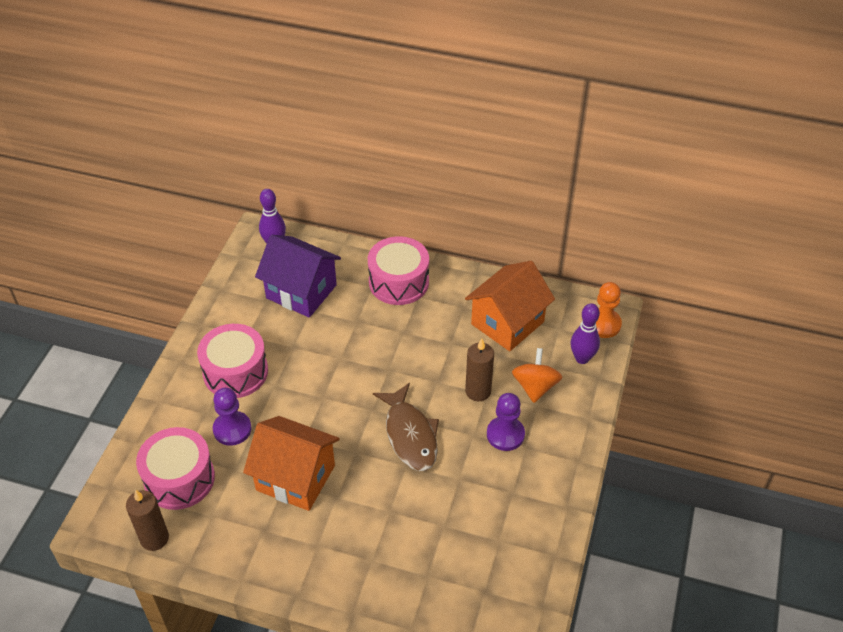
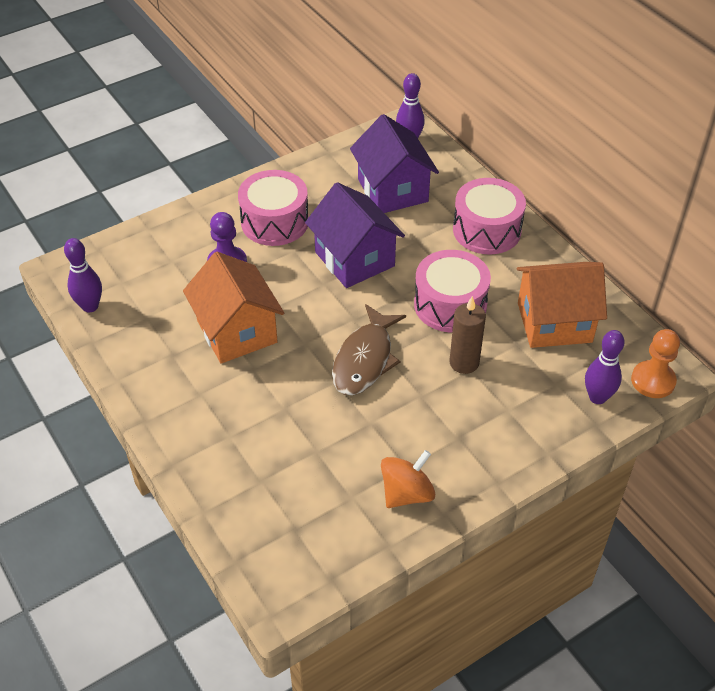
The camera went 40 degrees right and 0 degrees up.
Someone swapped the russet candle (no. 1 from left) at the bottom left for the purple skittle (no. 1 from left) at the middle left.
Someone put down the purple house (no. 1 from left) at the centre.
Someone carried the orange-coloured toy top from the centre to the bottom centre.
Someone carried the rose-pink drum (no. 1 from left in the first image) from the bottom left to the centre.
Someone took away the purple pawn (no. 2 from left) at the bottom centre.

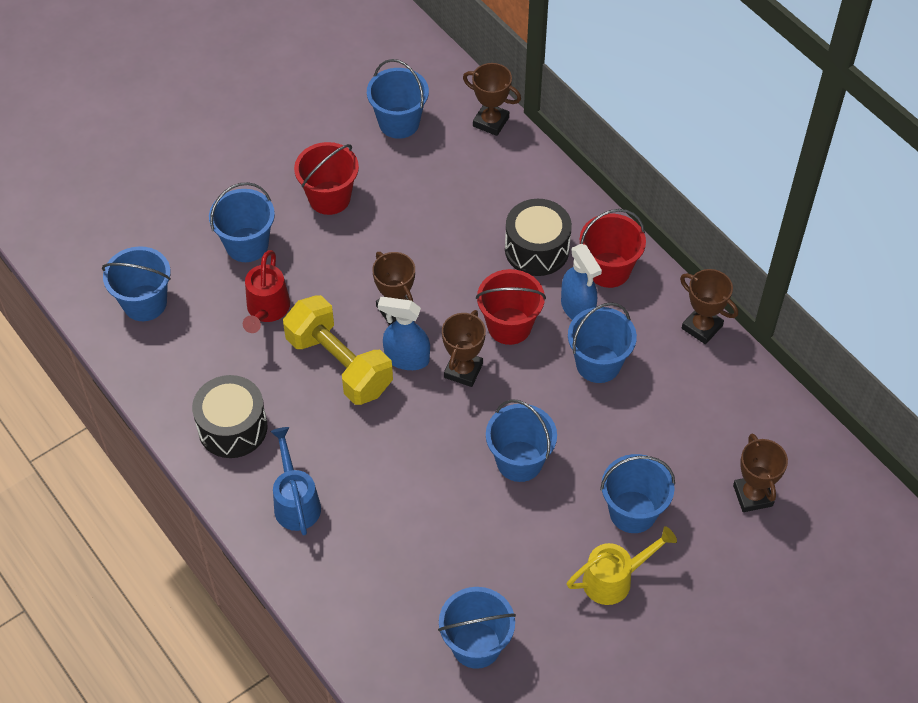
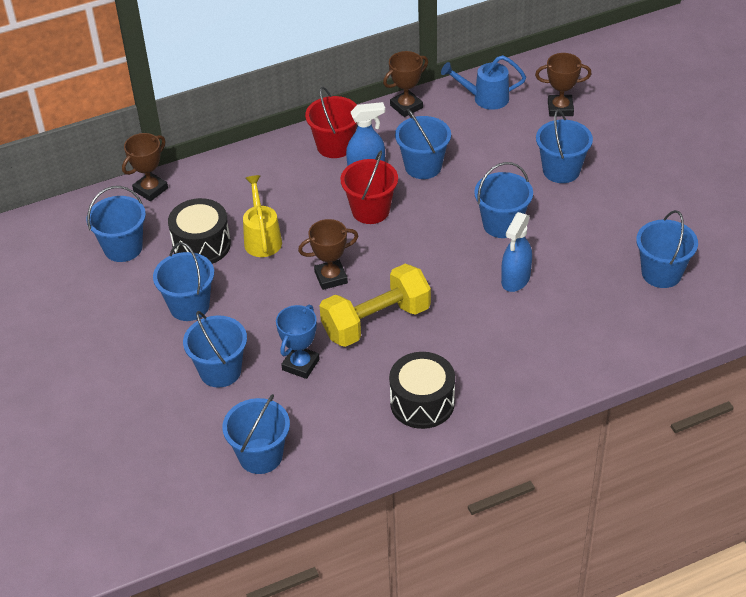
The camera went 75 degrees left and 10 degrees down.
Someone repainted the red sand bucket (no. 1 from left) at the top centre, which became the royal blue sand bucket (no. 2 from left) at the middle left.
Someone carried the jet-black drum (no. 2 from left in the first image) from the centre to the middle left.
Someone carried the yellow watering pot from the bottom right to the centre.
Someone swapped the red watering pot at the middle left for the royal blue prize cup at the centre.
Someone carried the royal blue watering pot from the bottom left to the top centre.
Someone carried the royal blue spray bottle (no. 1 from left in the first image) from the centre to the middle right.
Someone took away the russet prize cup (no. 2 from left) at the centre.

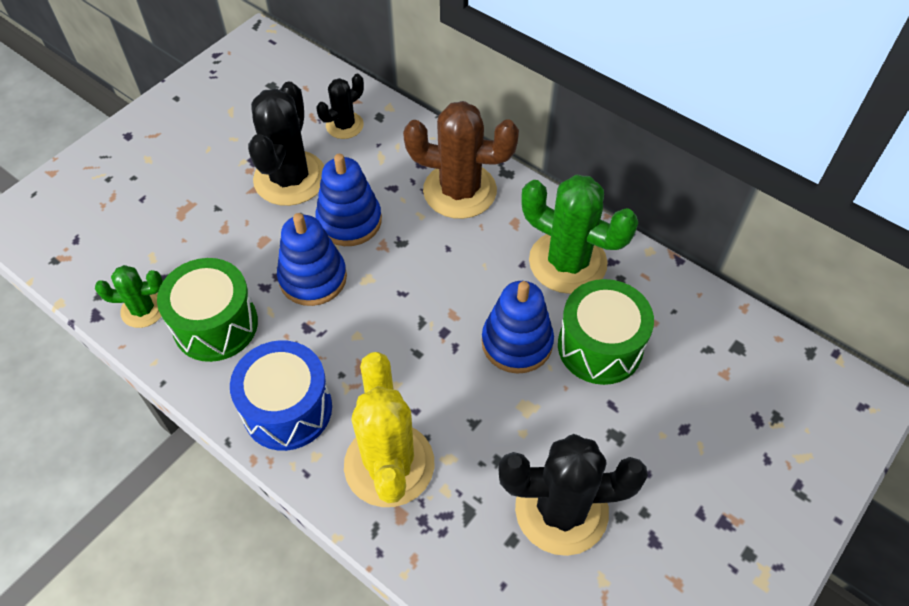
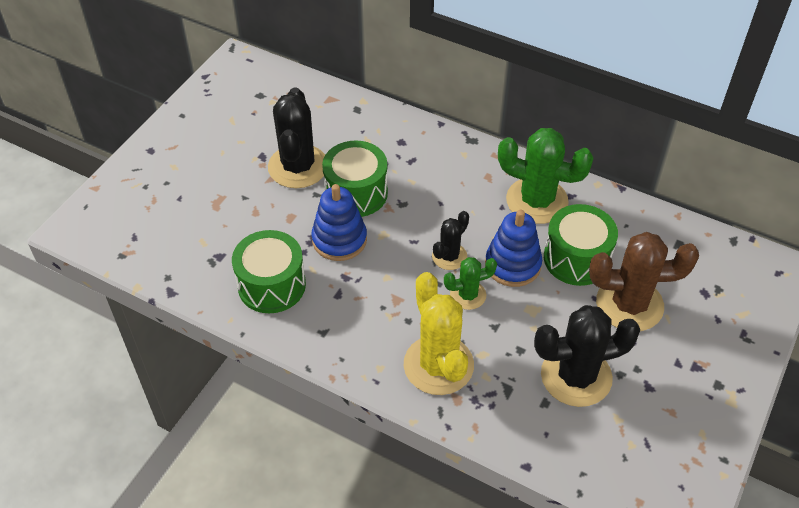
The camera went 10 degrees left and 5 degrees down.
Someone swapped the royal blue stacking toy (no. 2 from left) at the top centre for the emerald drum (no. 2 from left) at the centre.
Someone carried the jet-black saguaro cactus (no. 2 from left) from the top centre to the centre.
Someone carried the emerald saguaro cactus (no. 1 from left) from the middle left to the centre.
Someone carried the russet saguaro cactus from the top centre to the middle right.
Someone took away the royal blue drum at the middle left.

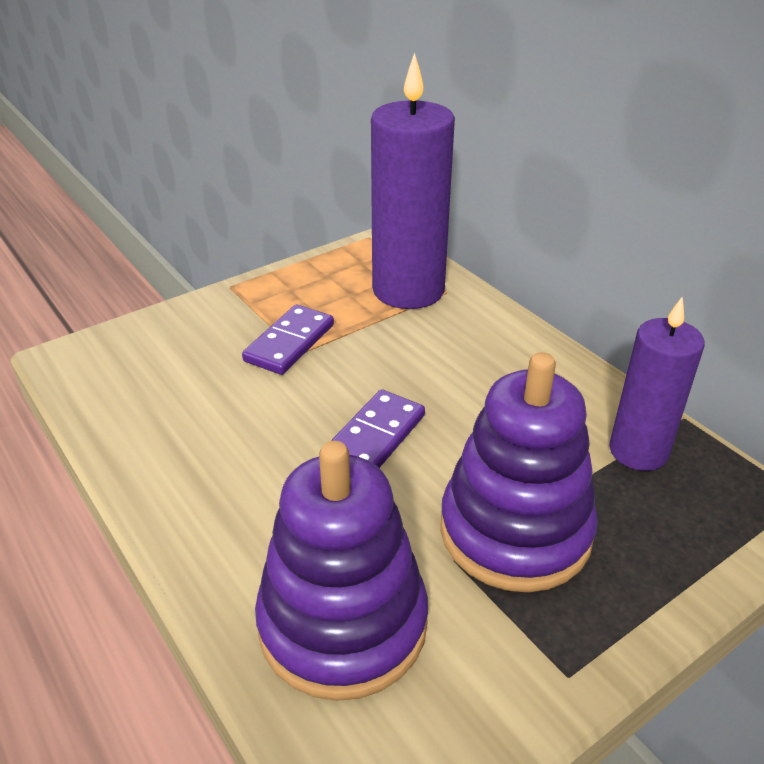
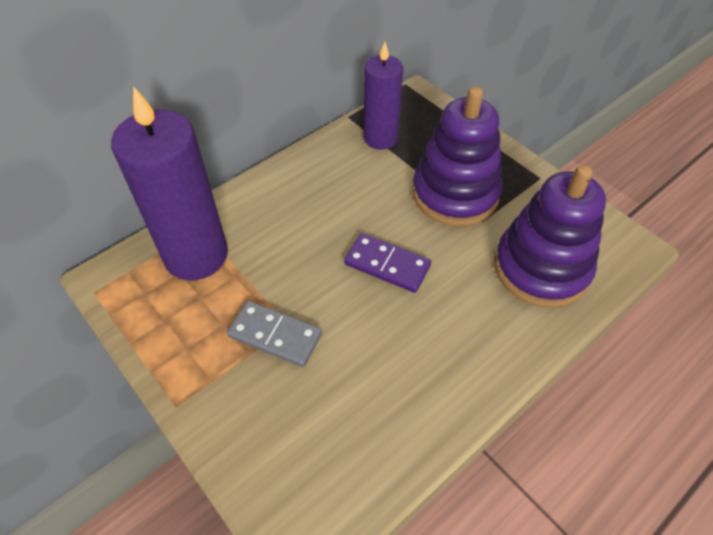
The camera went 95 degrees left and 15 degrees up.
Someone repainted the purple domino piece (no. 1 from left) at the centre, which became the gray domino piece at the centre.

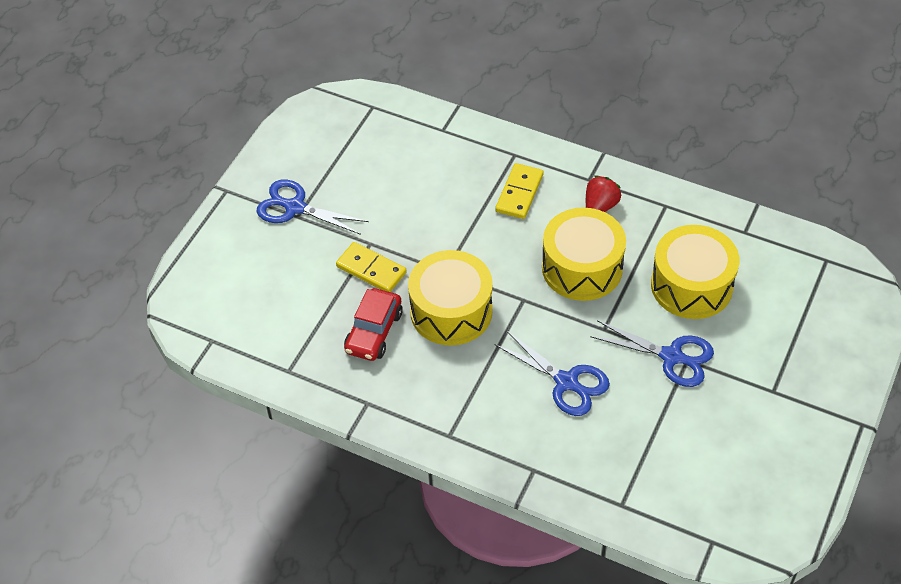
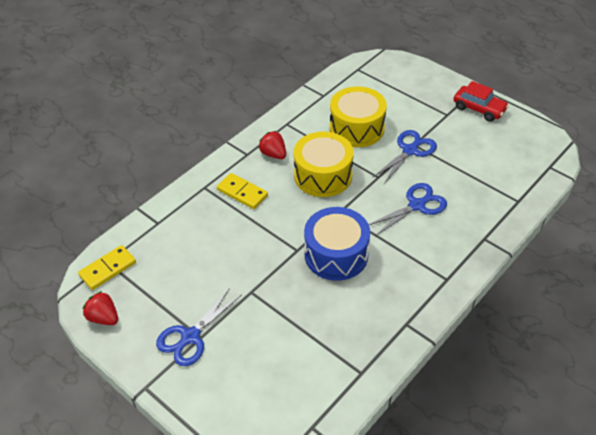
The camera went 75 degrees left and 5 degrees down.
Someone carried the yellow domino piece (no. 1 from left) from the centre to the middle left.
Someone put down the red berry (no. 1 from left) at the bottom left.
Someone repainted the yellow drum (no. 1 from left) at the centre, which became the royal blue drum at the centre.
Someone carried the red car from the centre to the top right.

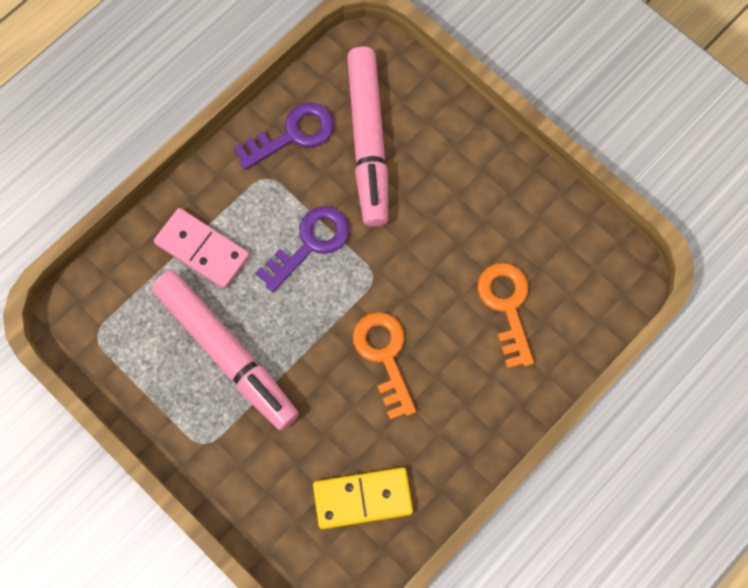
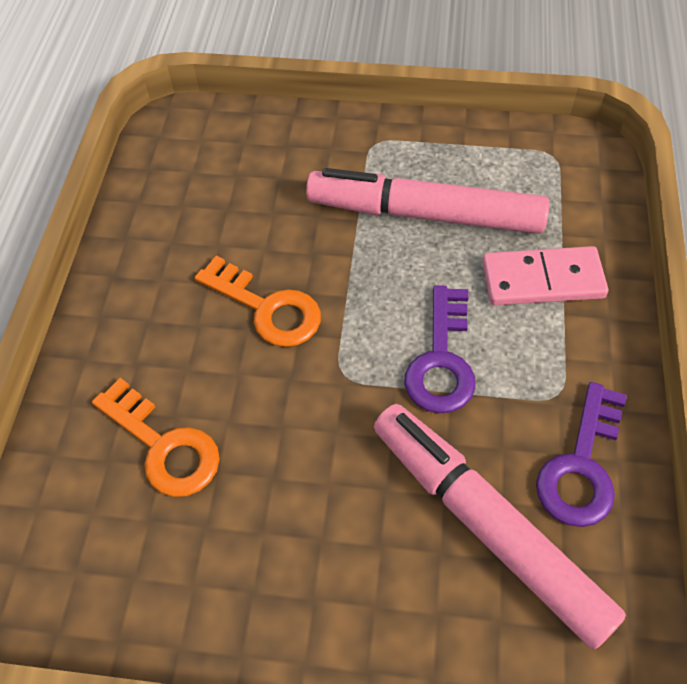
The camera went 145 degrees right and 15 degrees down.
Someone took away the yellow domino piece at the bottom centre.

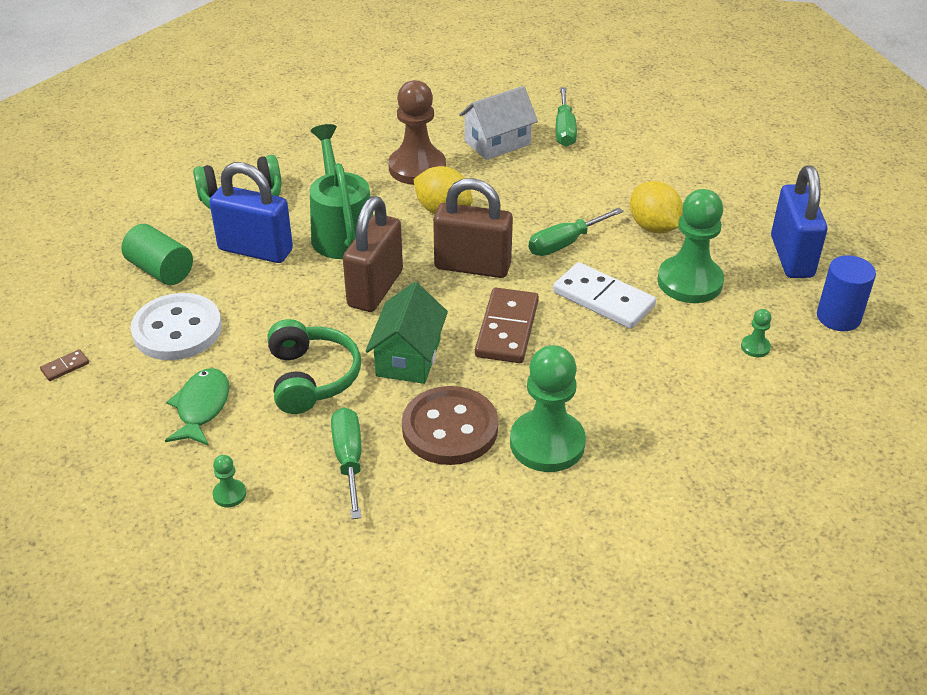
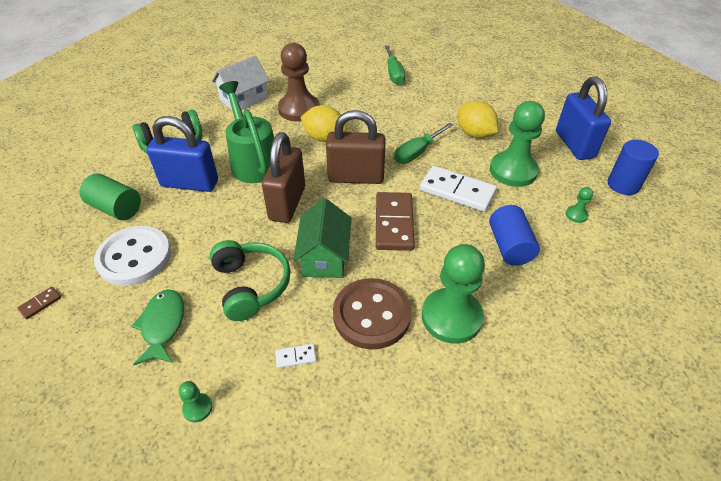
The camera went 10 degrees left and 5 degrees up.
Someone carried the snow-white house from the top centre to the top left.
Someone swapped the emerald hand screwdriver (no. 1 from left) at the centre for the snow-white domino piece (no. 1 from left) at the bottom centre.
Someone put down the royal blue solid cylinder (no. 1 from left) at the middle right.

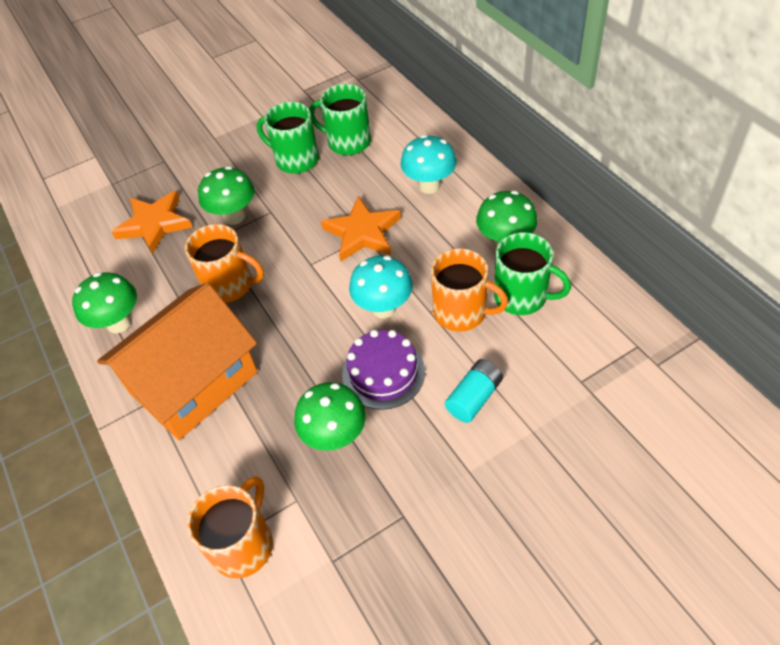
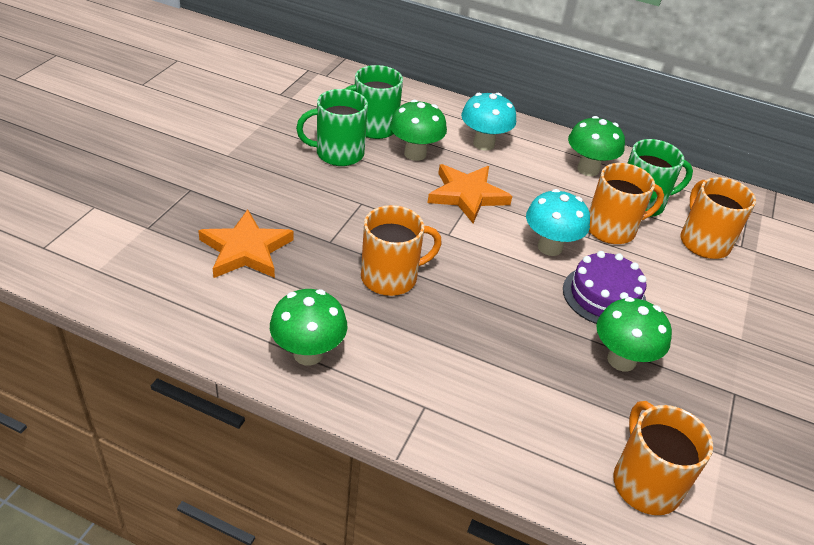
The camera went 45 degrees left and 10 degrees down.
Someone carried the emerald fungus (no. 2 from left) from the top left to the top centre.
Someone put down the orange-coloured coffee mug (no. 4 from left) at the middle right.
Someone took away the orange-coloured house at the middle left.
Someone took away the teal battery at the centre.

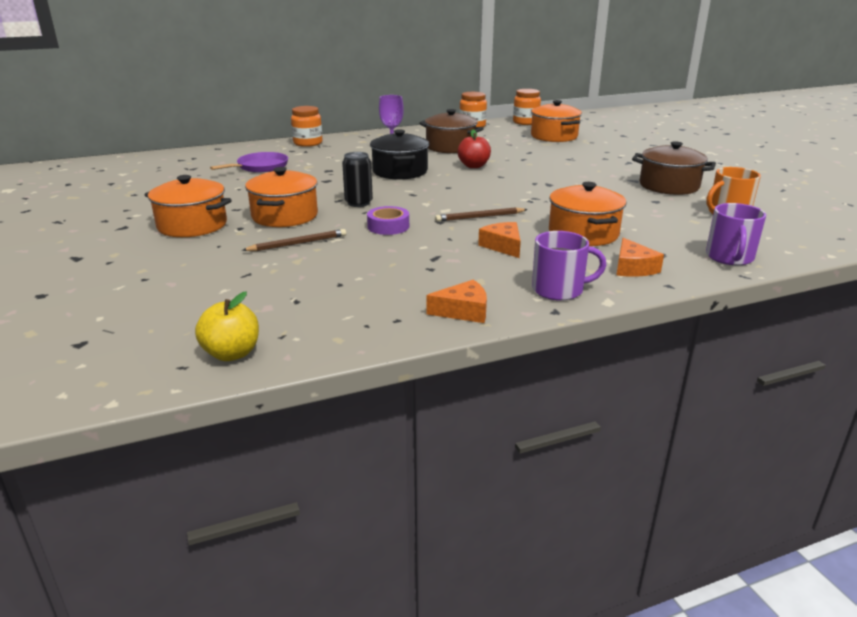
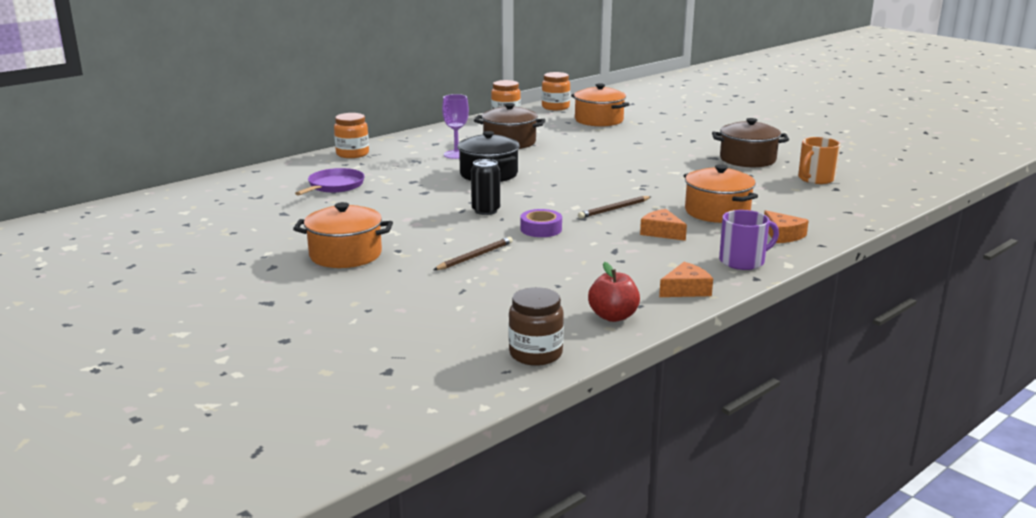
The camera went 20 degrees left and 5 degrees down.
Someone swapped the yellow apple at the middle left for the russet preserve jar at the centre.
Someone carried the red apple from the top centre to the centre.
Someone took away the orange-coloured pot (no. 2 from left) at the top left.
Someone took away the purple coffee mug (no. 2 from left) at the middle right.

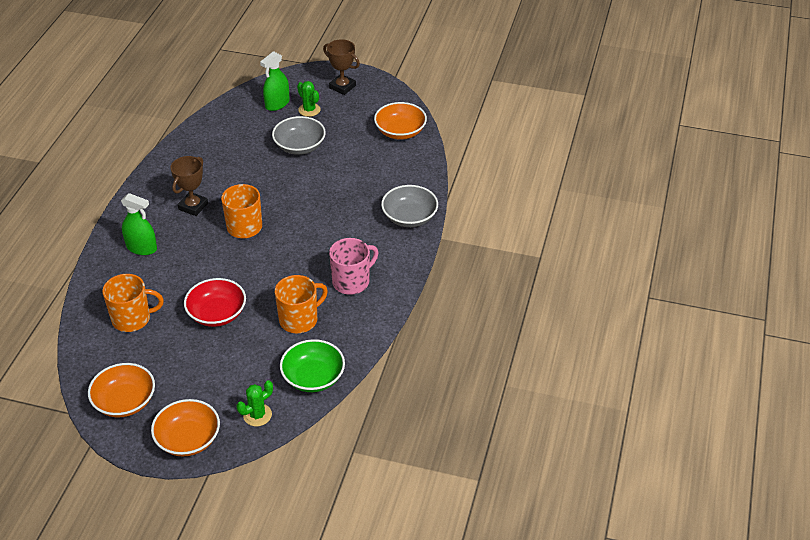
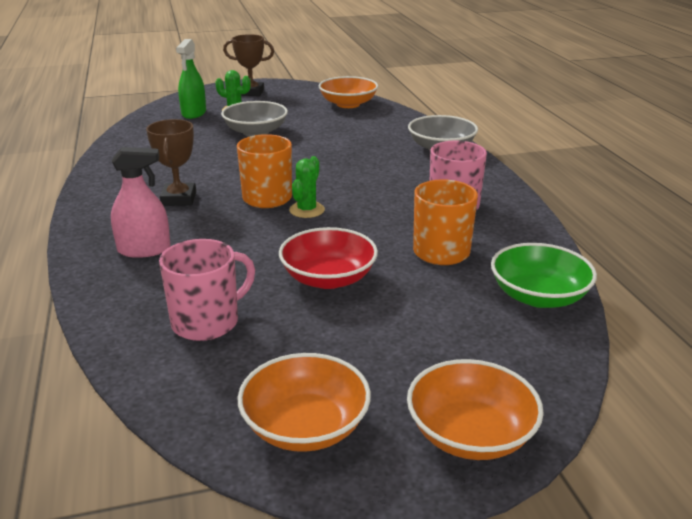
The camera went 30 degrees left and 15 degrees down.
Someone repainted the emerald spray bottle (no. 1 from left) at the middle left, which became the rose-pink spray bottle at the middle left.
Someone repainted the orange-coloured coffee mug (no. 1 from left) at the middle left, which became the rose-pink coffee mug (no. 1 from left) at the middle left.
Someone carried the emerald saguaro cactus (no. 1 from left in the first image) from the bottom left to the centre.

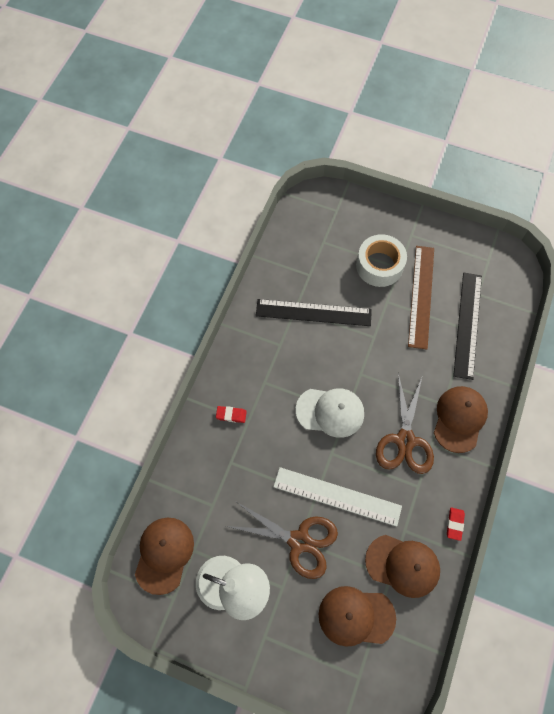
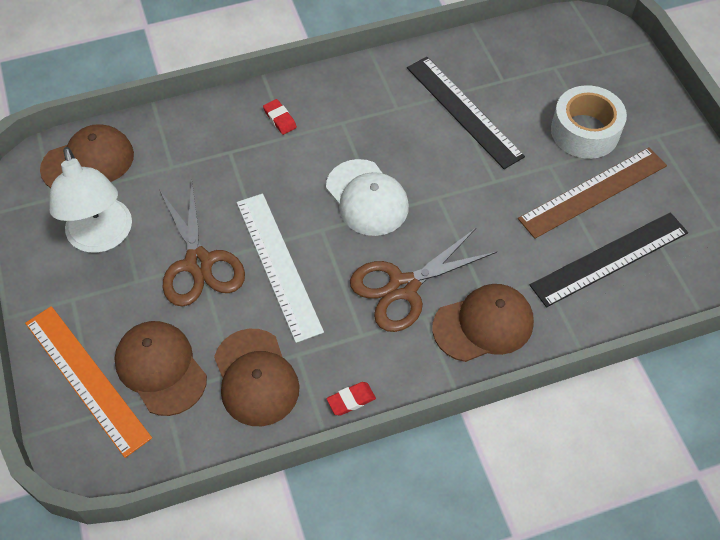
The camera went 50 degrees right and 10 degrees down.
Someone put down the orange-coloured measuring stick at the bottom left.

